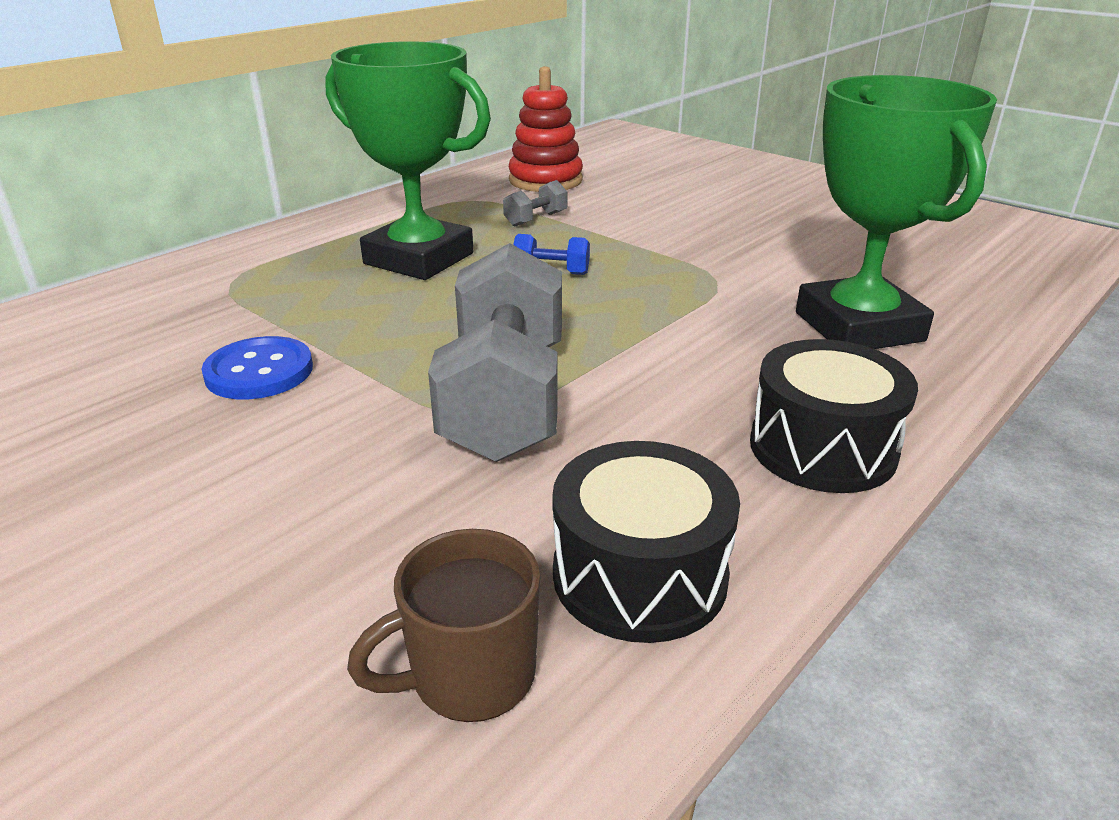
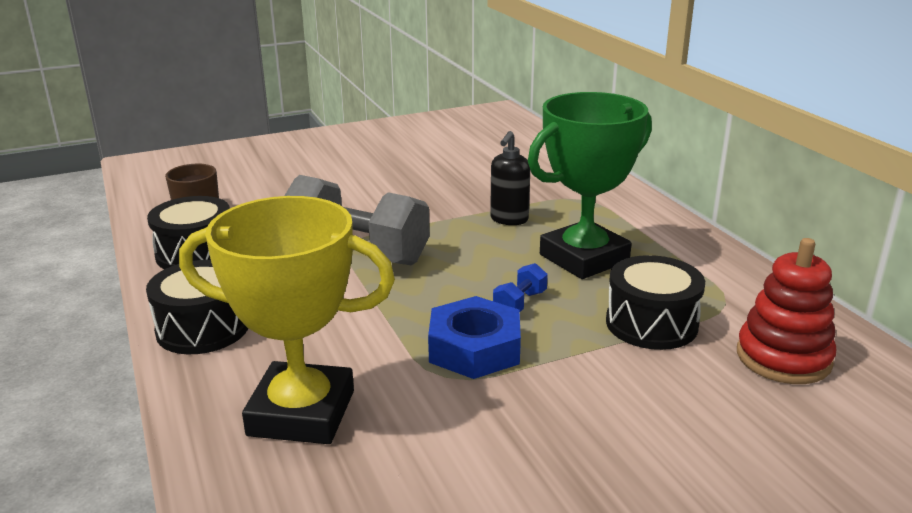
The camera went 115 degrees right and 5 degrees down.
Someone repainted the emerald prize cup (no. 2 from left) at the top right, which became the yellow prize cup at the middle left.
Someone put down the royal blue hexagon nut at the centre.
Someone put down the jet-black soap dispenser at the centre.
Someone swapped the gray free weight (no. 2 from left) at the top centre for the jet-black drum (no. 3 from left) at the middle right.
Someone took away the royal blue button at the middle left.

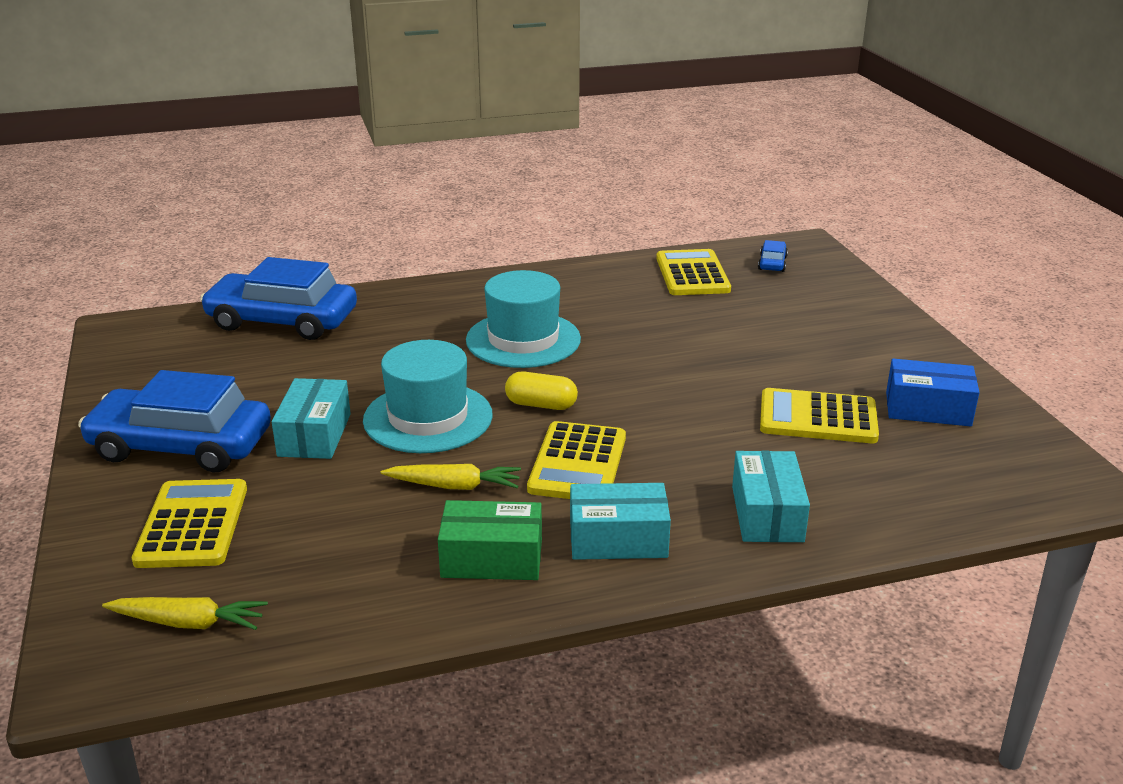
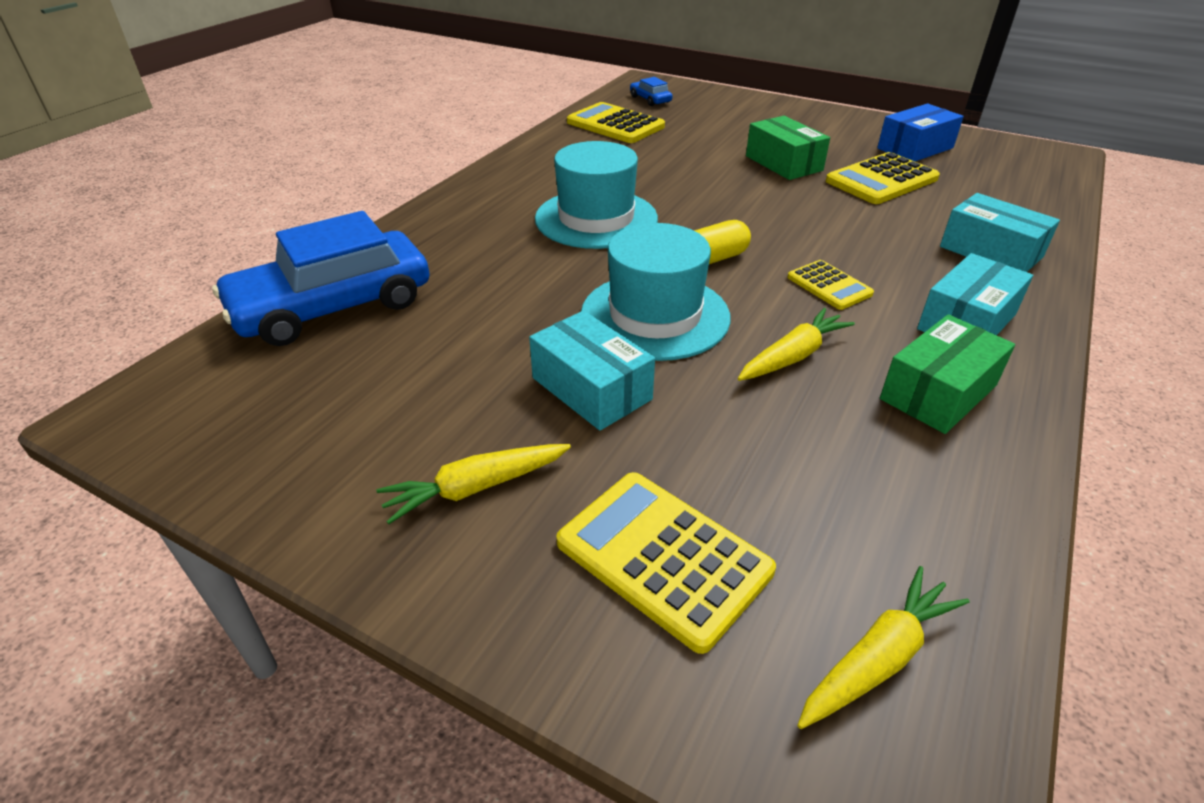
The camera went 45 degrees left and 10 degrees up.
Someone swapped the royal blue car (no. 1 from left) at the middle left for the yellow root vegetable (no. 1 from left) at the centre.
Someone put down the emerald package (no. 1 from left) at the top centre.
Someone scaled the yellow pocket calculator (no. 2 from left in the first image) at the centre by 0.59.

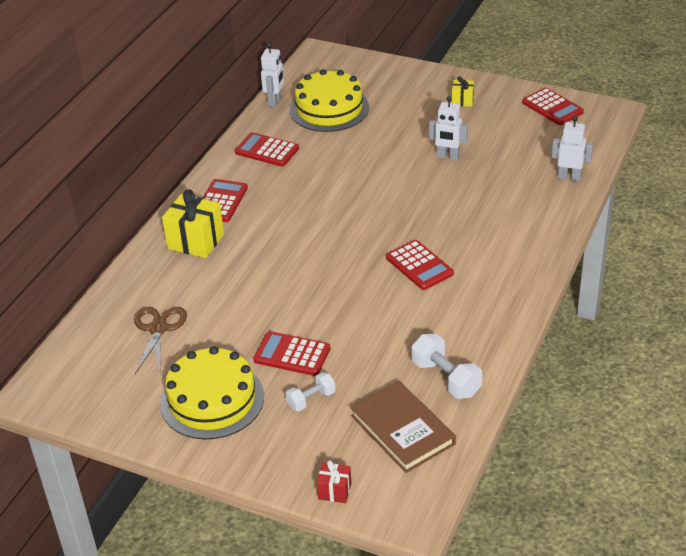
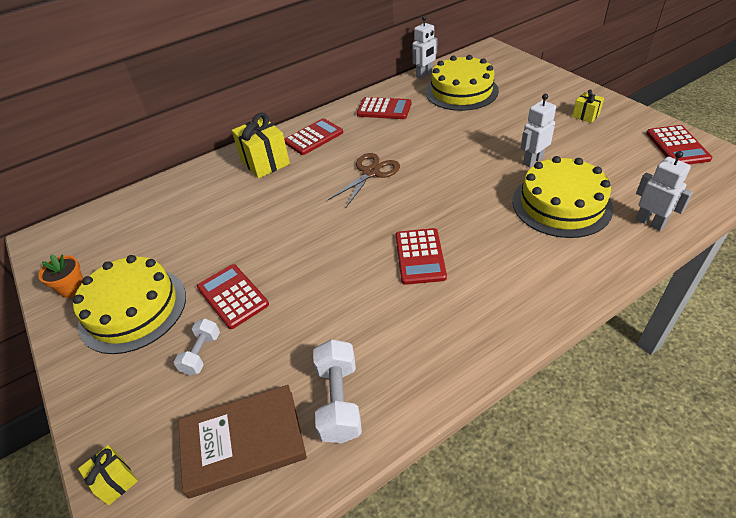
The camera went 35 degrees right and 5 degrees up.
Someone put down the orange-coloured potted plant at the middle left.
Someone repainted the red present at the bottom centre, which became the yellow present (no. 1 from left) at the bottom left.
Someone rotated the snow-white free weight (no. 1 from left) at the bottom centre by 75 degrees counterclockwise.
Someone rotated the russet hardcover at the bottom centre by 75 degrees clockwise.
Someone carried the russet shears from the middle left to the centre.
Someone rotated the red pocket calculator (no. 2 from left in the first image) at the top centre by 135 degrees clockwise.
Someone put down the yellow layer cake (no. 3 from left) at the middle right.
Someone rotated the snow-white toy robot (no. 2 from left) at the top centre by 90 degrees clockwise.

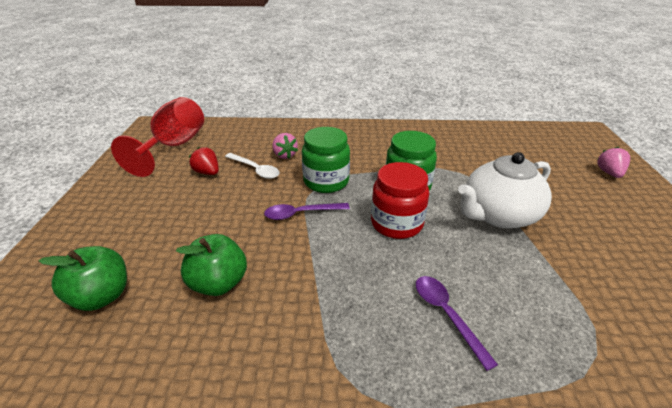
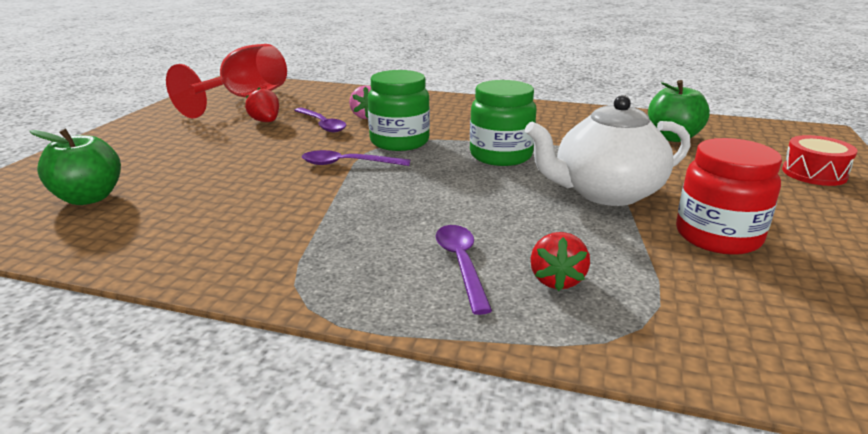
The camera went 15 degrees right and 10 degrees down.
Someone repainted the snow-white teaspoon at the centre, which became the purple teaspoon (no. 1 from left) at the top centre.
Someone put down the red berry (no. 2 from left) at the centre.
Someone carried the emerald apple (no. 2 from left) from the middle left to the top right.
Someone carried the red preserve jar from the centre to the middle right.
Someone swapped the rose-pink berry (no. 2 from left) at the middle right for the red drum at the middle right.

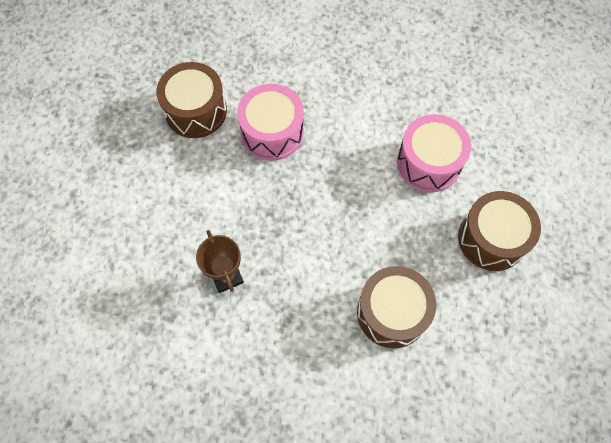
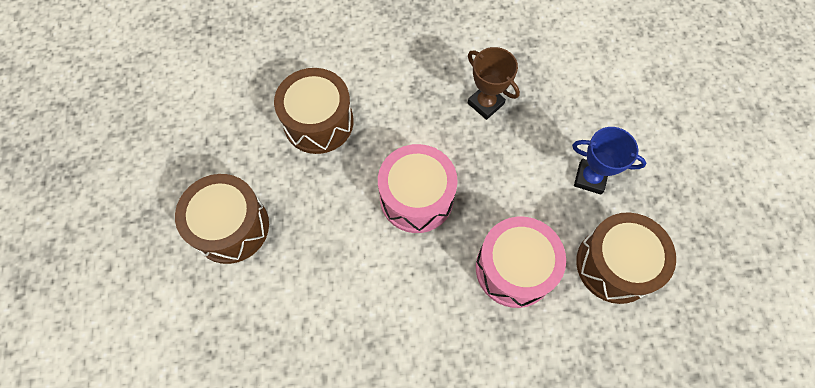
The camera went 160 degrees right and 0 degrees up.
Someone carried the rose-pink drum (no. 2 from left in the first image) from the middle right to the centre.
Someone put down the royal blue prize cup at the middle right.

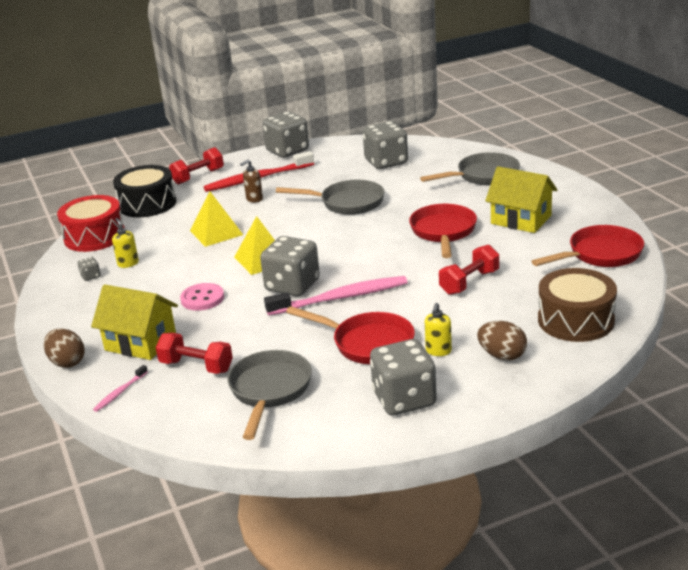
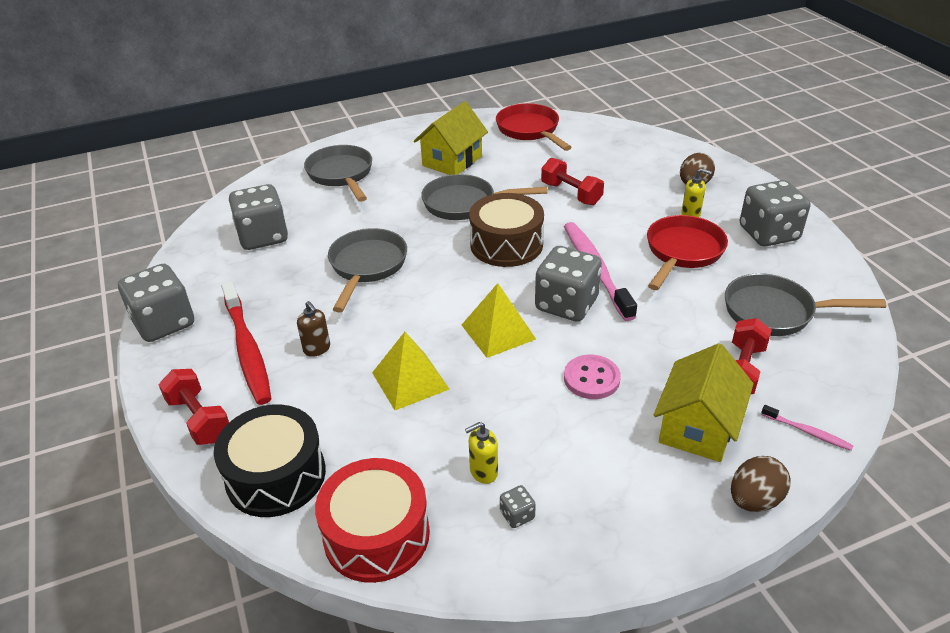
The camera went 90 degrees left and 10 degrees up.
Someone repainted the red pan (no. 2 from left) at the centre, which became the gray pan (no. 3 from left) at the top centre.
Someone carried the russet drum from the middle right to the centre.

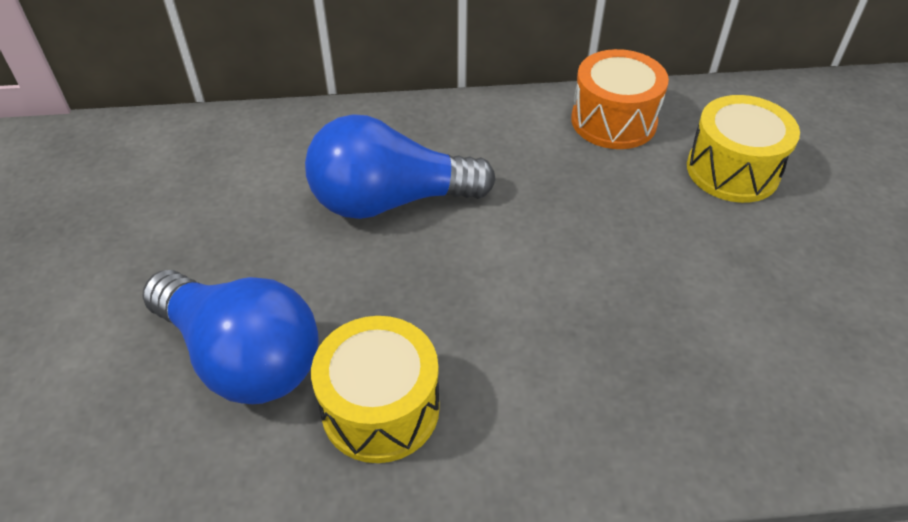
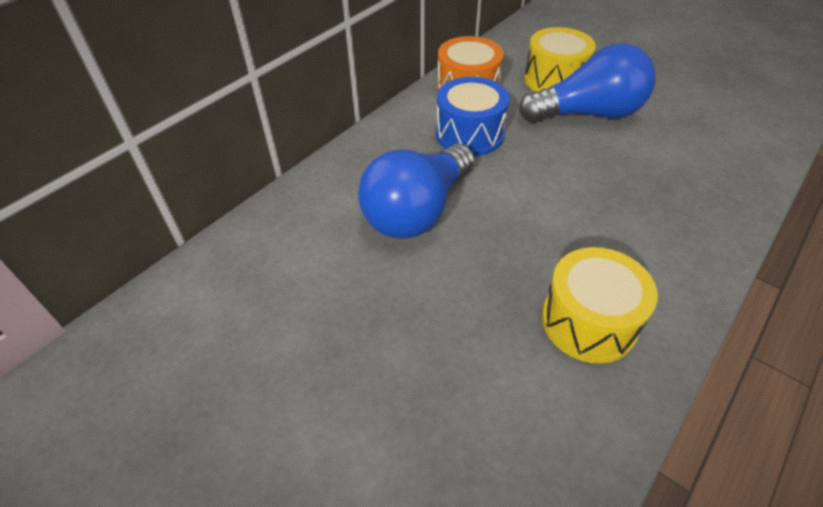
The camera went 45 degrees left and 0 degrees up.
Someone put down the royal blue drum at the top centre.
Someone carried the royal blue light bulb (no. 1 from left in the first image) from the middle left to the top right.

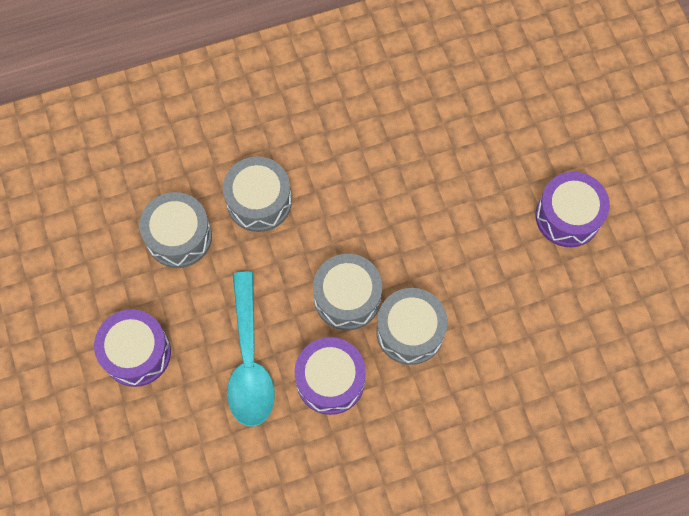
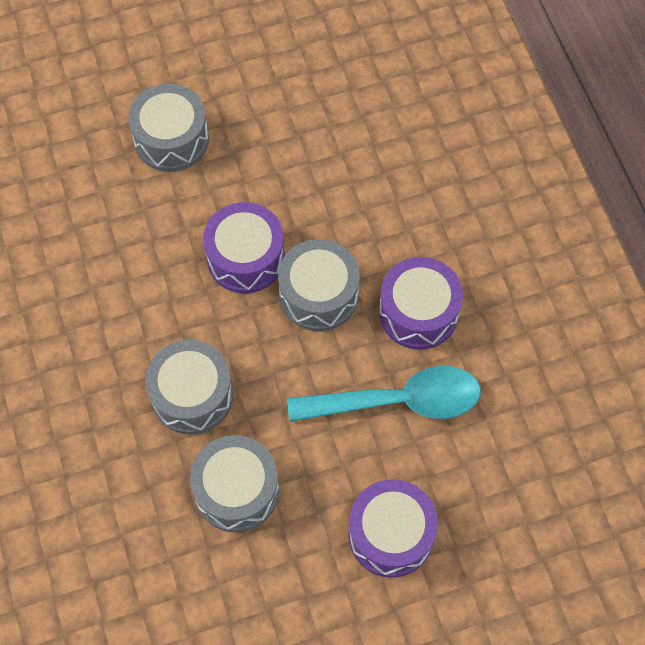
The camera went 90 degrees left and 5 degrees down.
Someone carried the gray drum (no. 4 from left in the first image) from the centre to the top left.
Someone carried the purple drum (no. 3 from left in the first image) from the middle right to the centre.

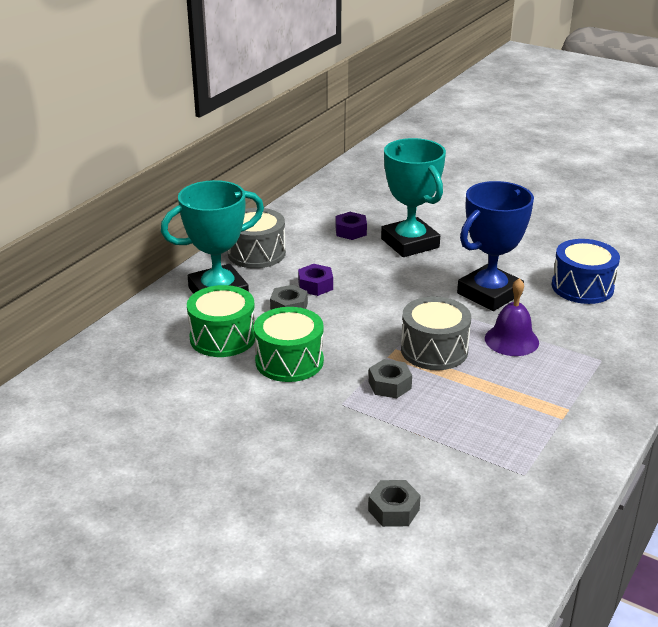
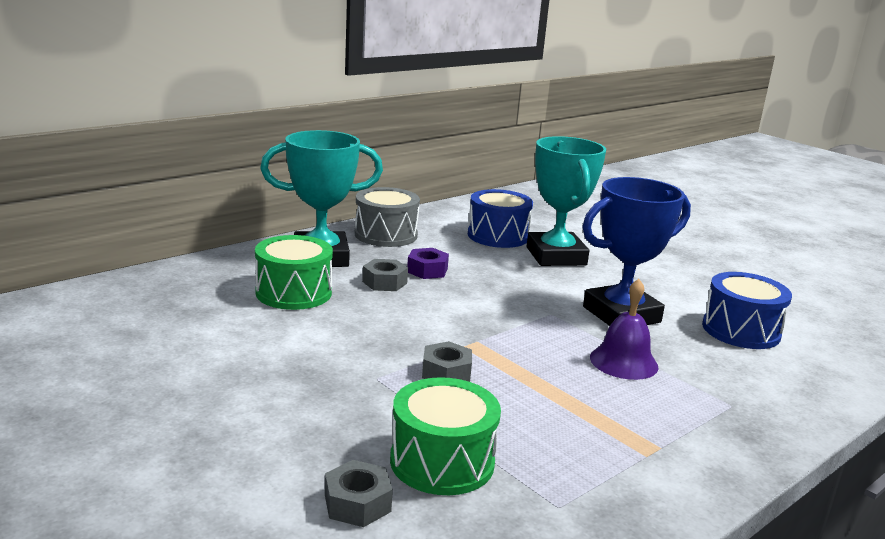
The camera went 15 degrees right and 10 degrees down.
Someone carried the emerald drum (no. 2 from left) from the centre to the bottom centre.
Someone swapped the purple hexagon nut (no. 2 from left) at the centre for the royal blue drum (no. 1 from left) at the centre.
Someone took away the gray drum (no. 2 from left) at the centre.

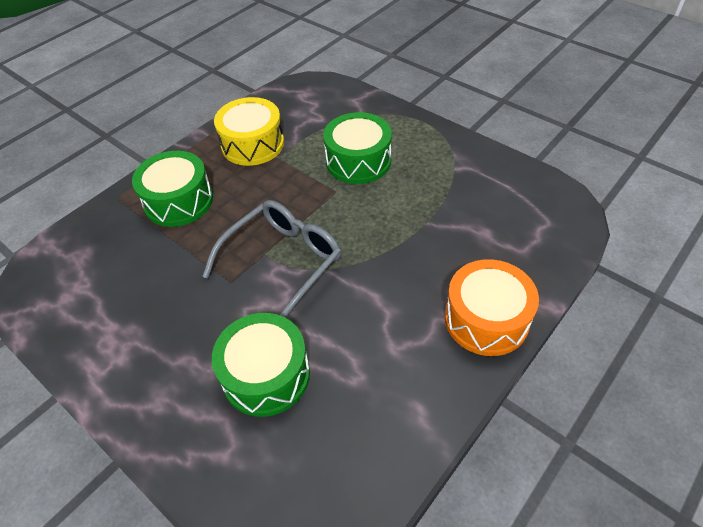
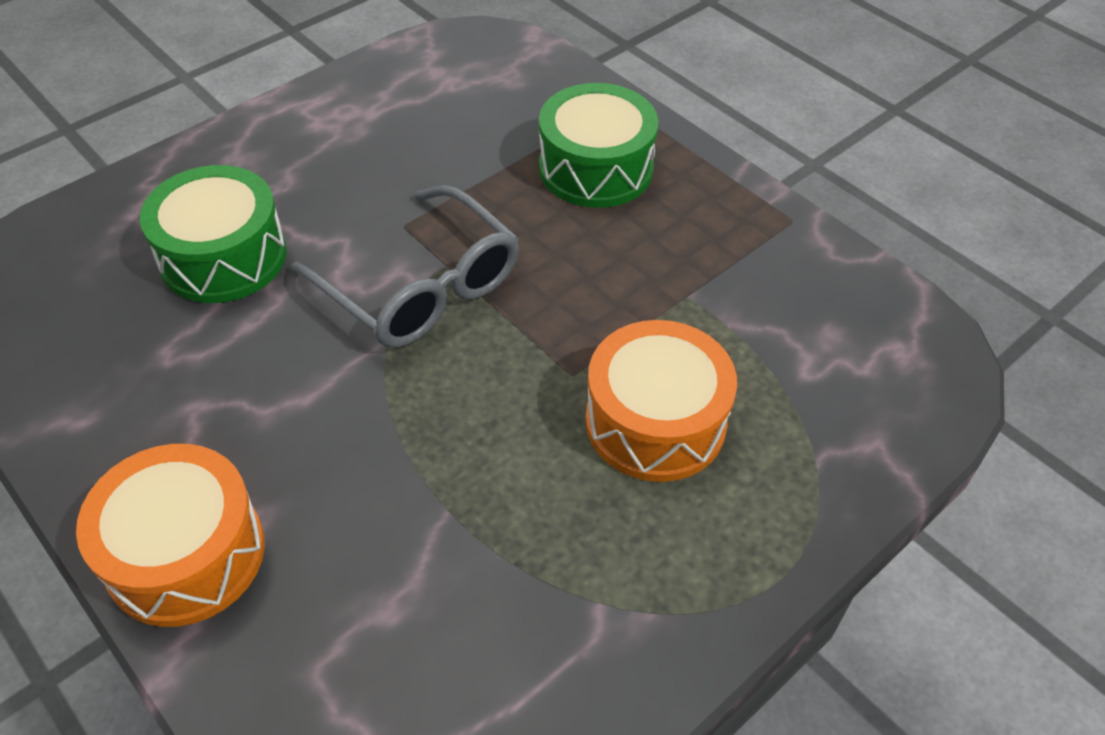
The camera went 95 degrees right and 0 degrees up.
Someone repainted the emerald drum (no. 3 from left) at the top centre, which became the orange-coloured drum (no. 2 from left) at the centre.
Someone took away the yellow drum at the top centre.

